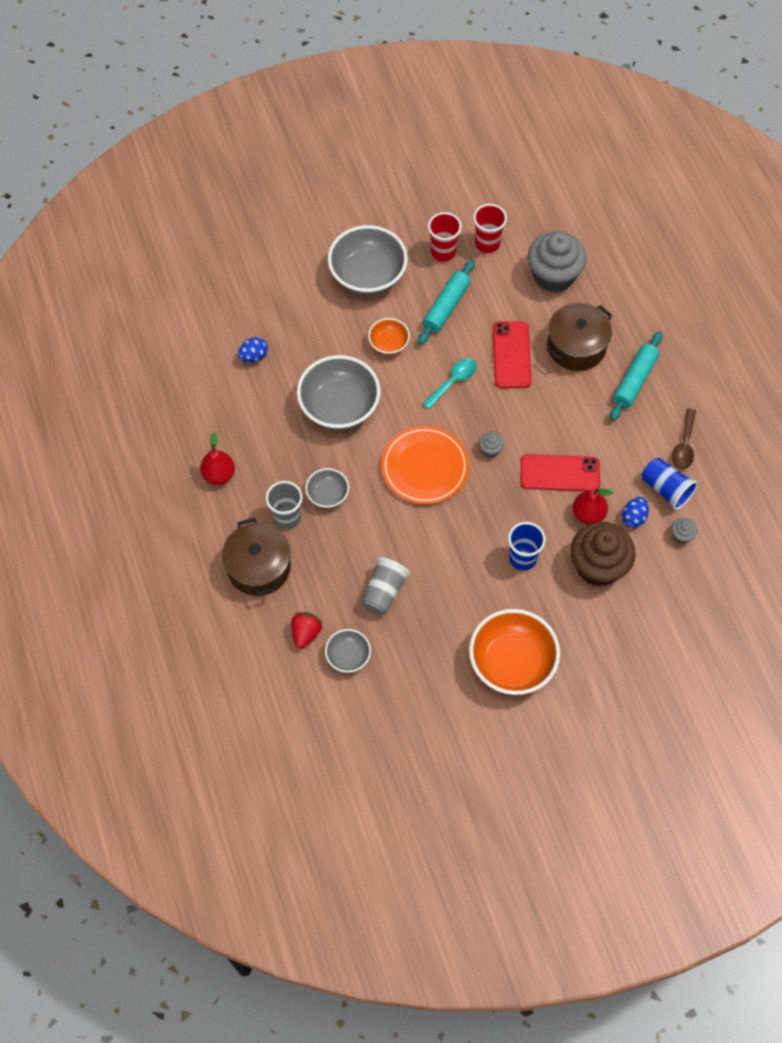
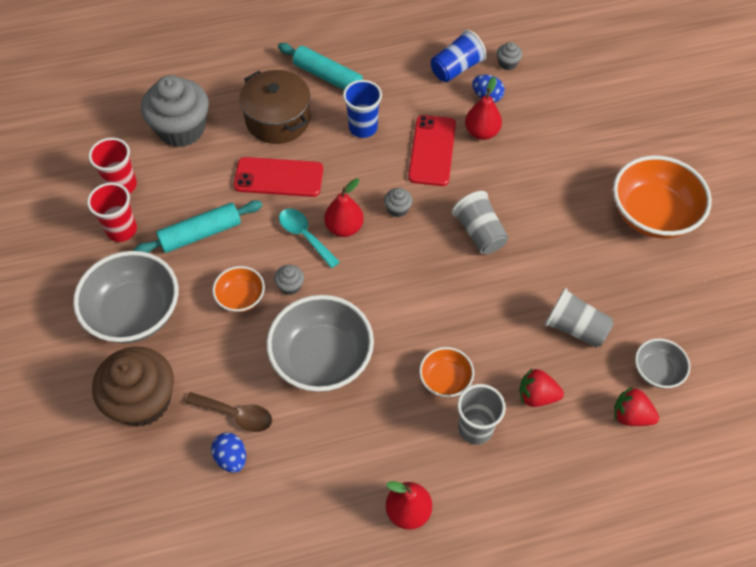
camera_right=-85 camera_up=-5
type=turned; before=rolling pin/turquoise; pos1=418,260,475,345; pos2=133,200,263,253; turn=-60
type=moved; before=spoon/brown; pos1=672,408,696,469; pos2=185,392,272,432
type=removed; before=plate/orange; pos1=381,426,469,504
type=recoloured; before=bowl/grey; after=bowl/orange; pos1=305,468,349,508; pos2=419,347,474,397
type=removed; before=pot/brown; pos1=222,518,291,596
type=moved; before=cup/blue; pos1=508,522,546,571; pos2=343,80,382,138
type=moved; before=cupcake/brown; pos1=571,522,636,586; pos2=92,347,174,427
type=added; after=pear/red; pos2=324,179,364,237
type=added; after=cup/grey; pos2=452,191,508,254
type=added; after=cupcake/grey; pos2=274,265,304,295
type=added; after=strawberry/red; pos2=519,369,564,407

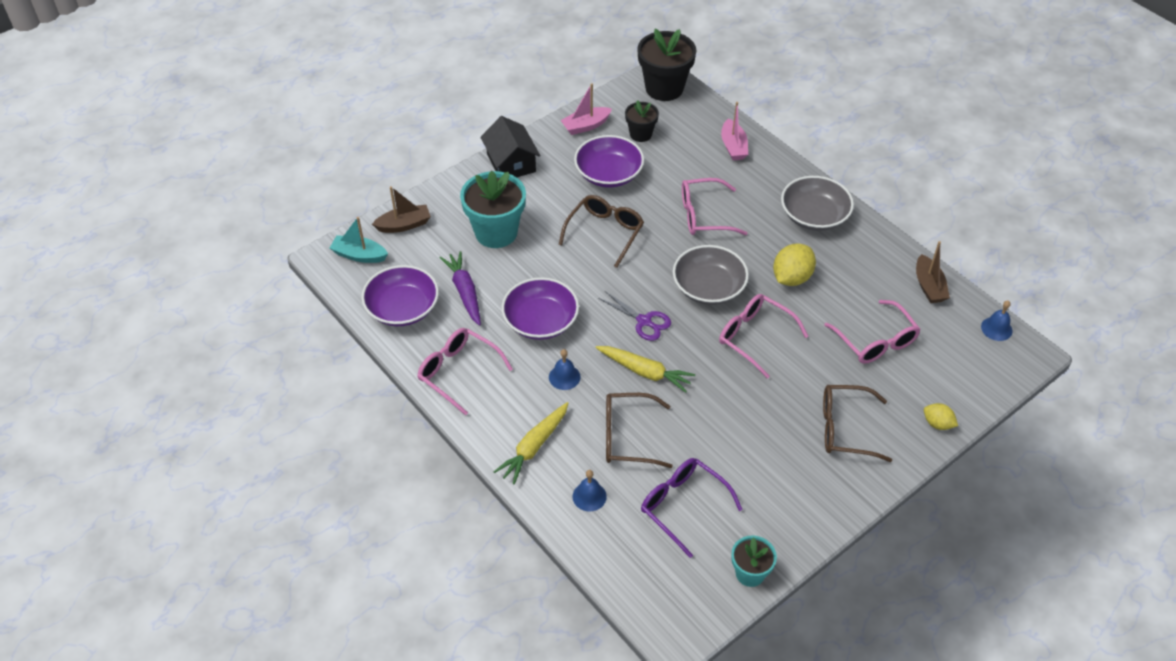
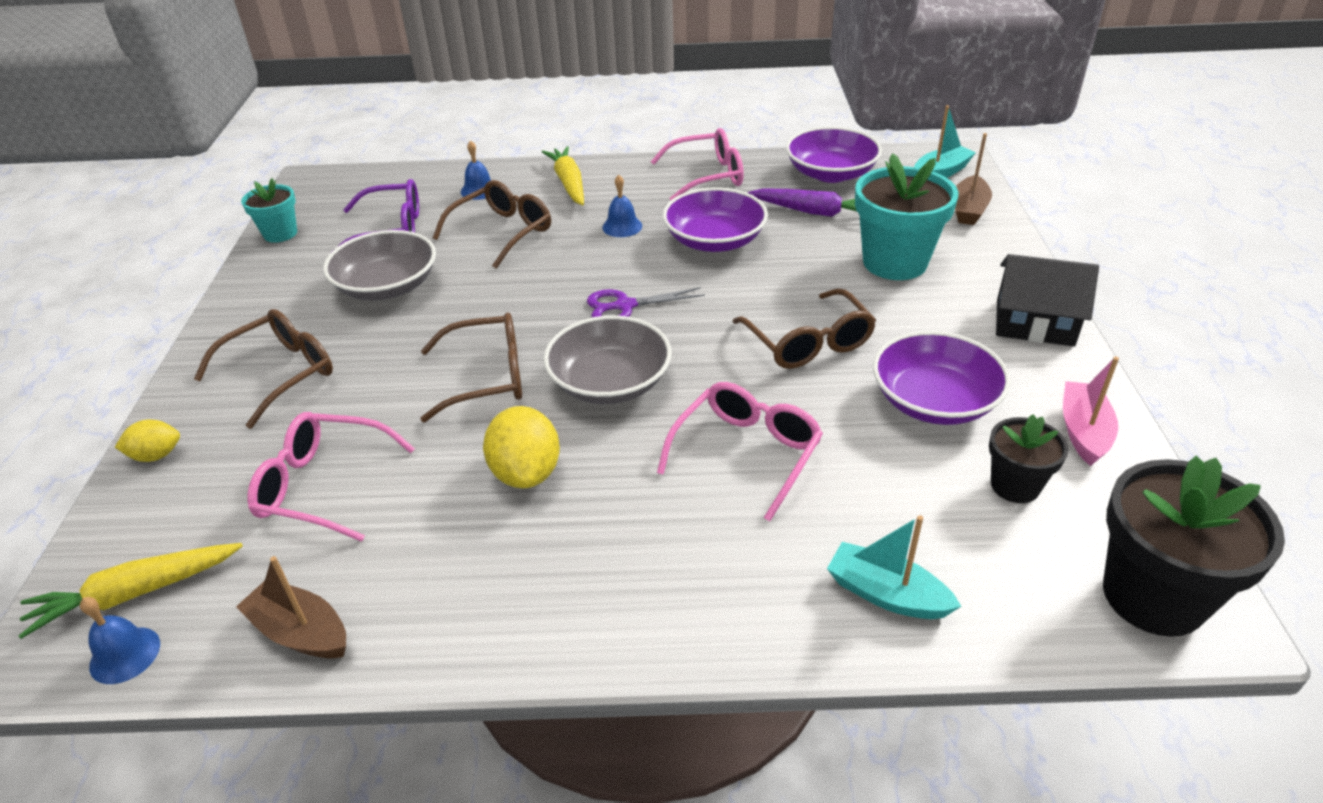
camera_right=130 camera_up=-10
type=recoloured; before=boat/pink; after=boat/turquoise; pos1=721,102,748,161; pos2=827,515,962,619
type=moved; before=bowl/grey; pos1=781,176,854,231; pos2=323,230,436,301
type=recoloured; before=glasses/pink; after=glasses/brown; pos1=719,294,808,379; pos2=420,312,522,422
type=moved; before=carrot/yellow; pos1=595,346,695,393; pos2=19,543,243,639

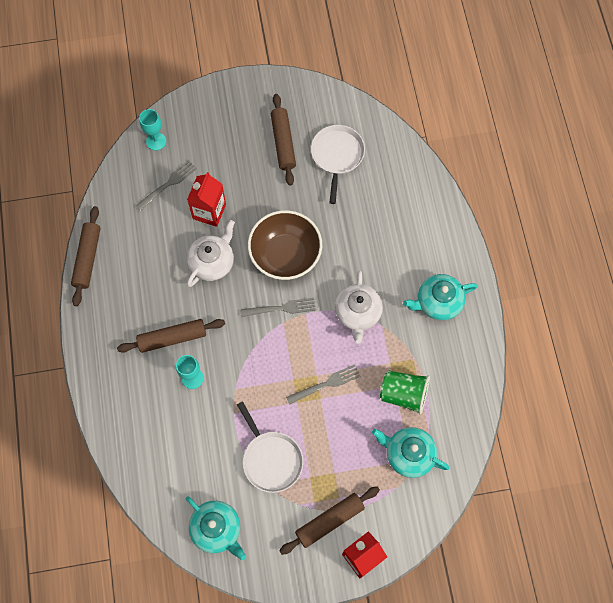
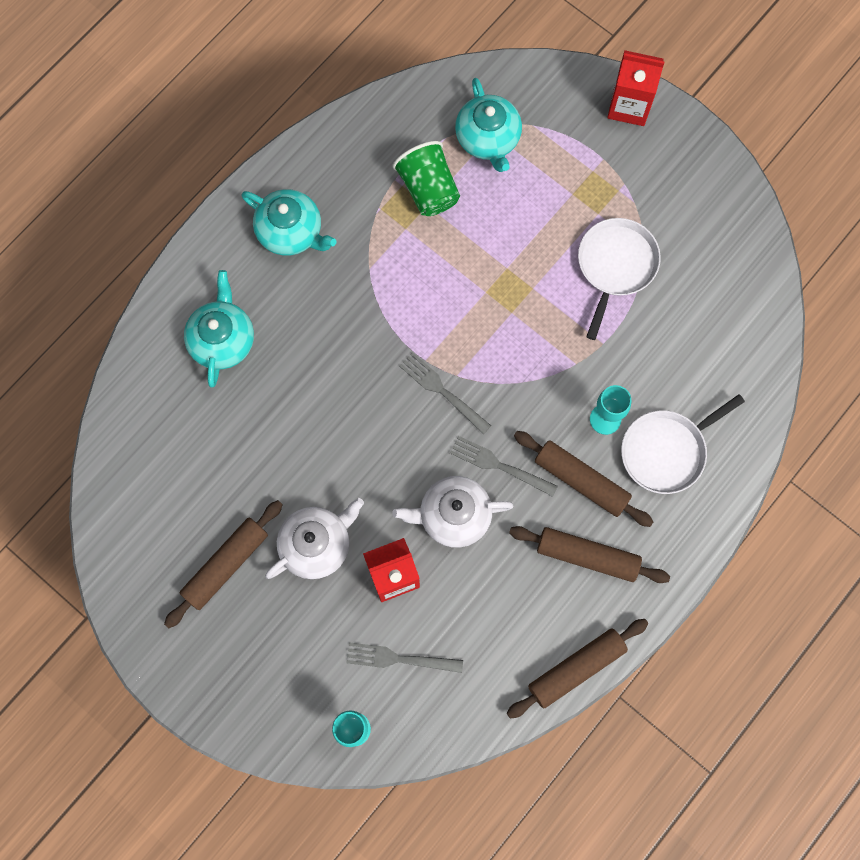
camera_right=-130 camera_up=5
type=moved; before=pan/white; pos1=311,125,365,204; pos2=621,394,745,494
type=removed; before=bowl/brown; pos1=248,210,322,280
type=moved; before=teapot/white; pos1=335,271,383,344; pos2=265,498,364,579
type=moved; before=fork/grey; pos1=286,364,360,405; pos2=450,436,558,497
type=moved; before=rolling pin/brown; pos1=280,486,380,555; pos2=509,526,670,583
type=moved; before=teapot/turquoise; pos1=186,496,246,560; pos2=184,270,254,387

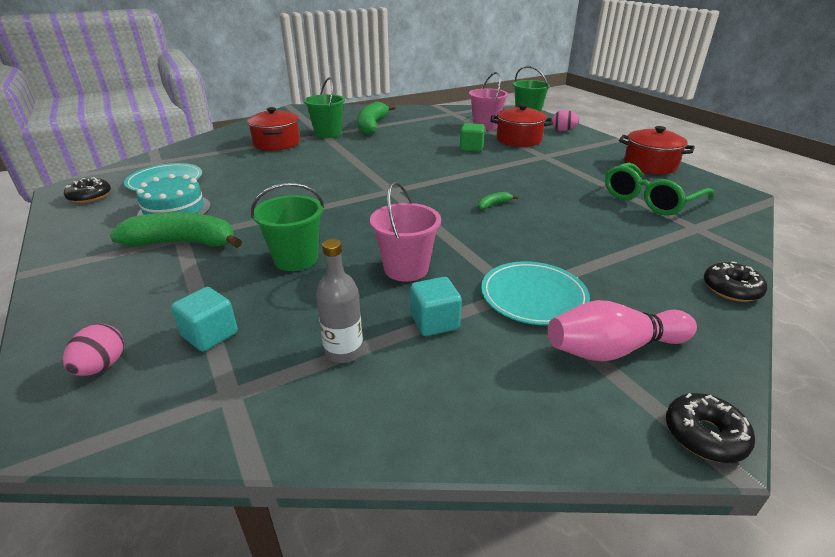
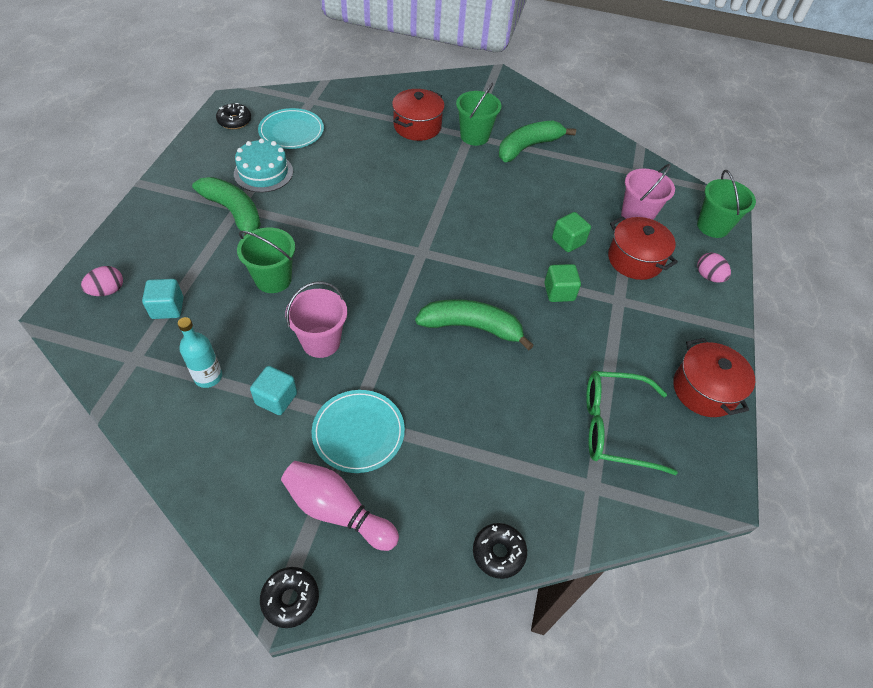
camera_right=40 camera_up=20
type=resized; before=banana/green; pos1=478,192,518,210; pos2=415,299,534,351; scale=2.38
type=recoloured; before=bottle/grey; after=bottle/turquoise; pos1=316,239,363,363; pos2=178,317,222,388
type=added; after=cube/green; pos2=544,264,581,302

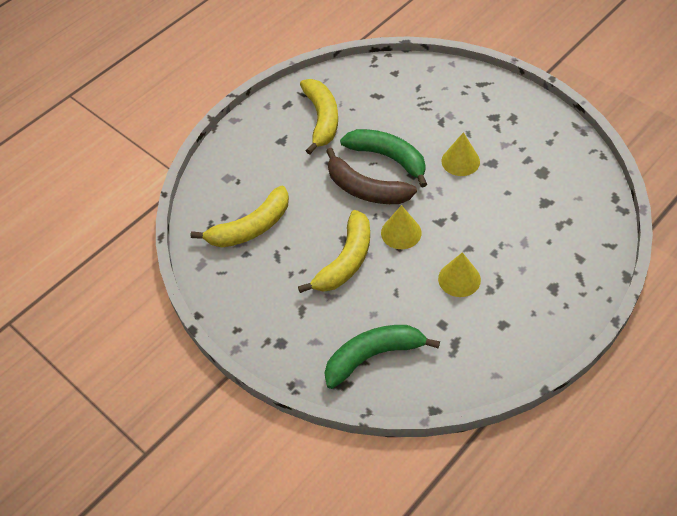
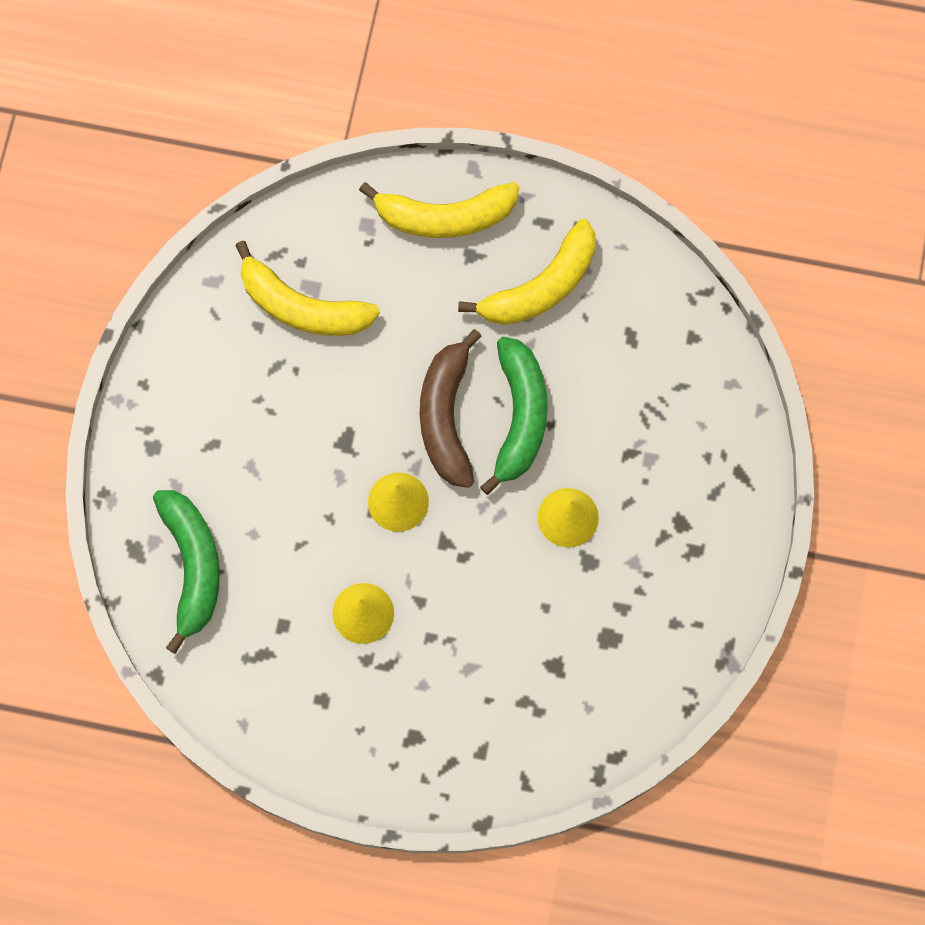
camera_right=55 camera_up=20
type=moved; before=banana/yellow; pos1=298,210,370,293; pos2=359,182,519,238
type=turned; before=banana/green; pos1=324,325,440,389; pos2=153,490,220,654; turn=45

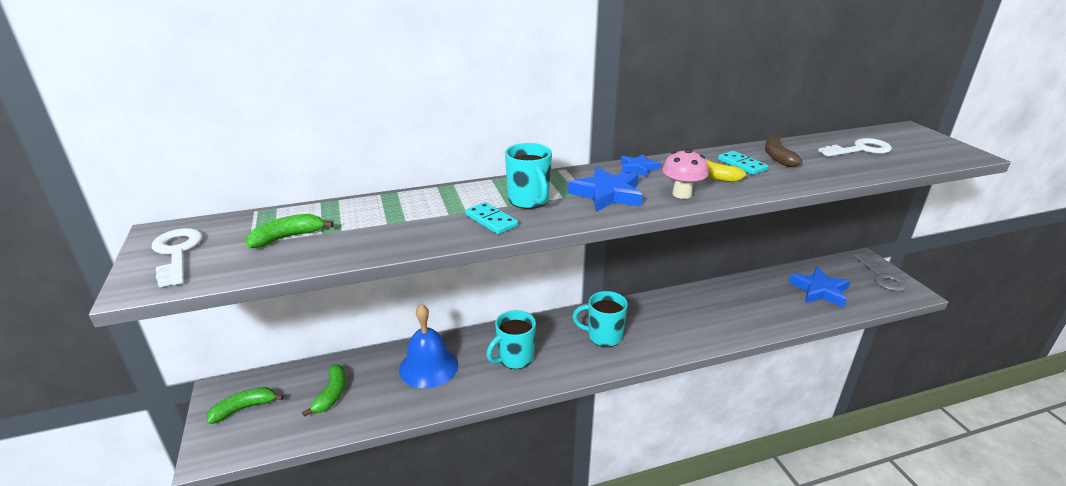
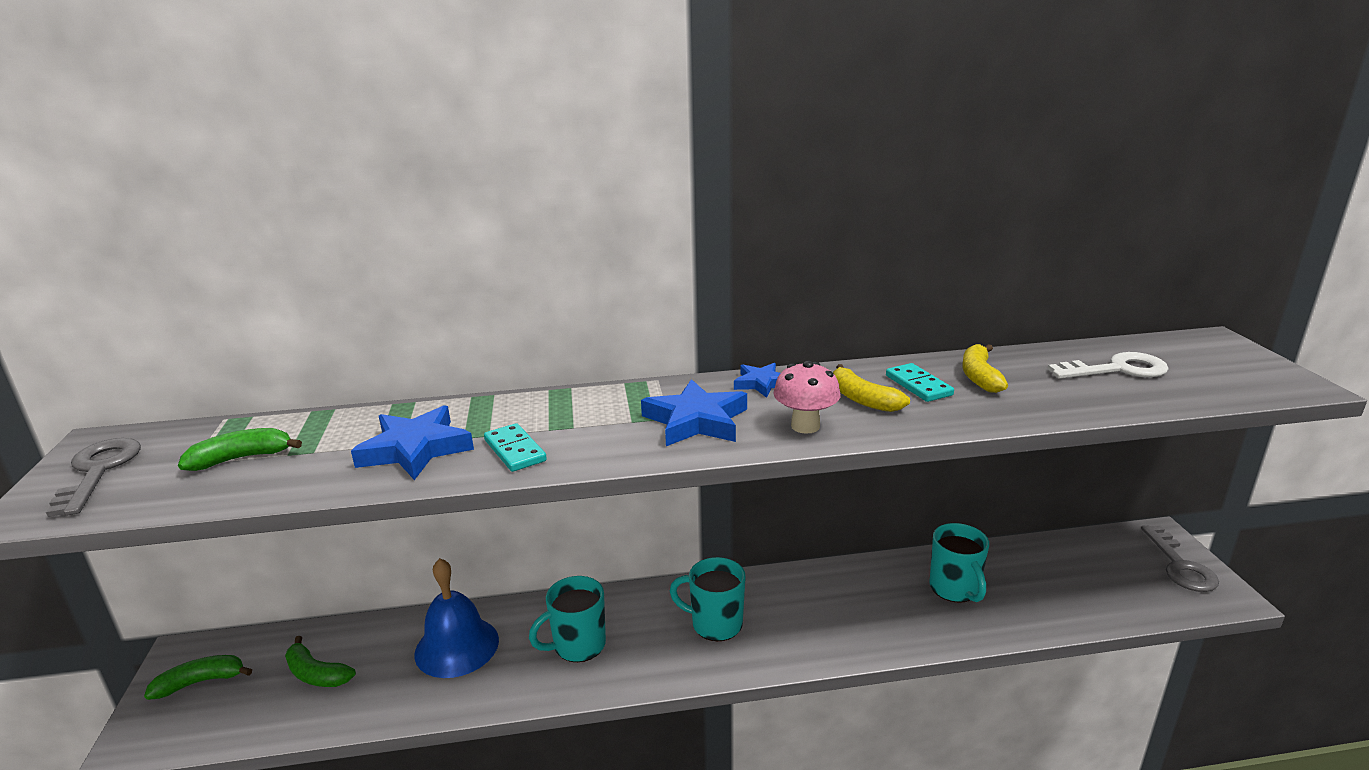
camera_right=10 camera_up=-5
type=recoloured; before=banana/brown; after=banana/yellow; pos1=765,136,802,167; pos2=962,344,1008,393
type=moved; before=mug/turquoise; pos1=505,143,552,209; pos2=929,523,989,603
type=recoloured; before=key/white; after=key/grey; pos1=152,228,203,287; pos2=46,438,141,517
type=moved; before=star/blue; pos1=788,267,850,308; pos2=351,405,474,480
type=turned; before=banana/green; pos1=302,364,346,417; pos2=285,636,356,687; turn=105

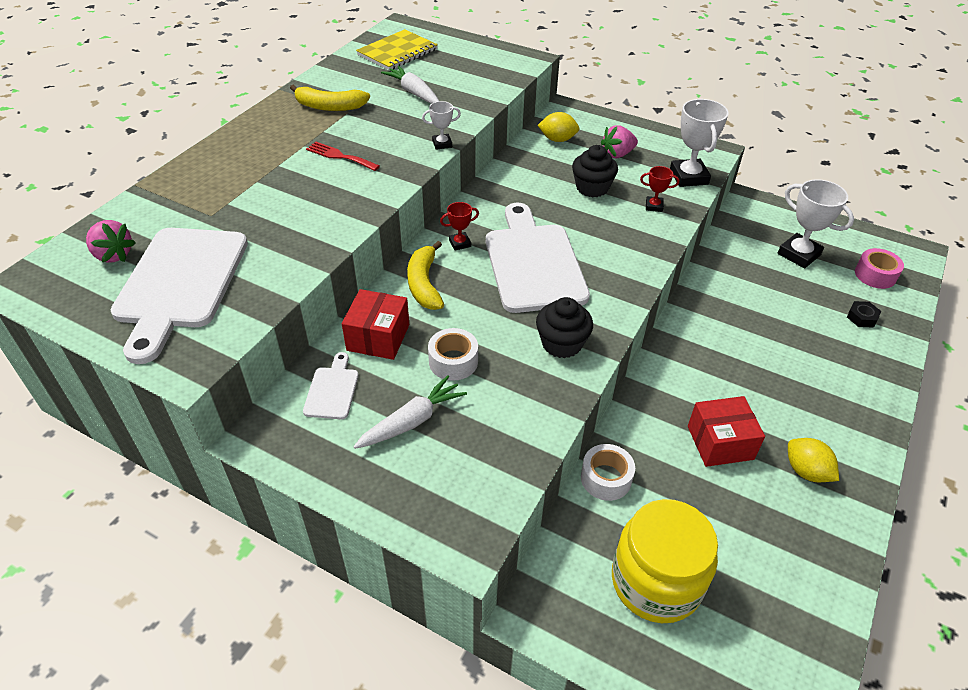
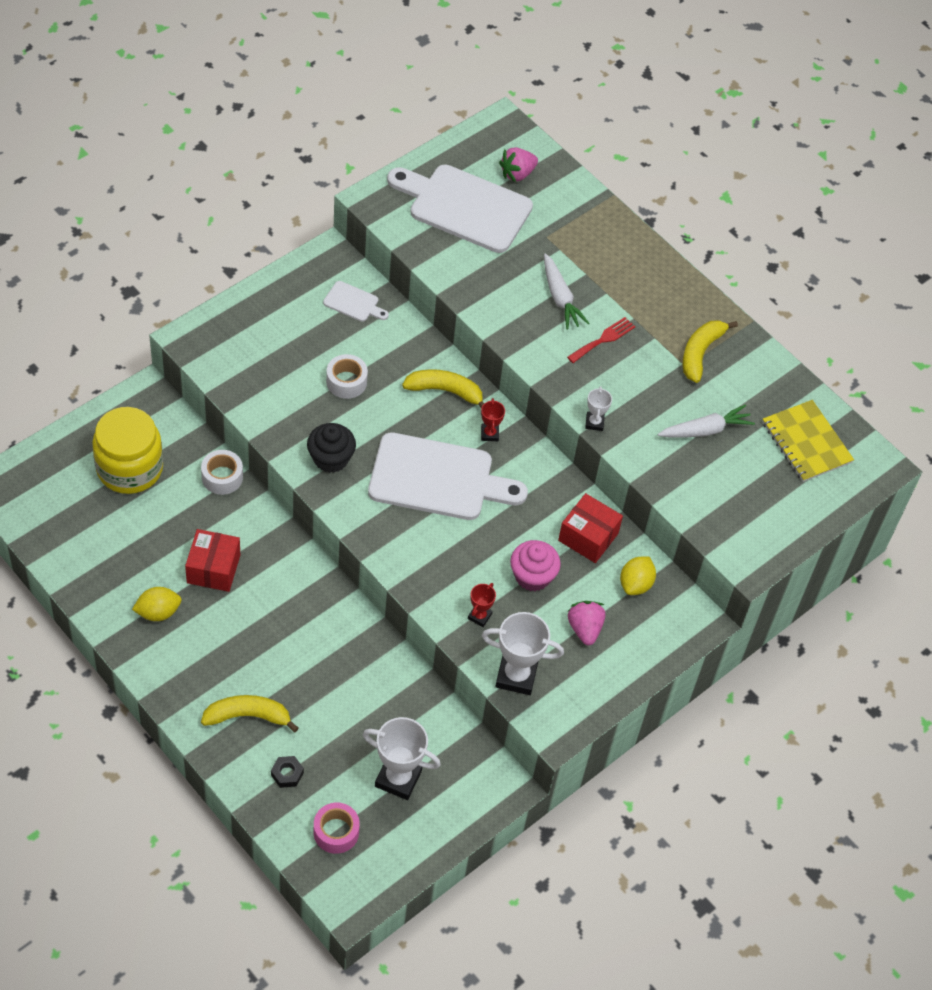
camera_right=105 camera_up=10
type=recoloured; before=cupcake/black; after=cupcake/pink; pos1=572,145,618,197; pos2=510,540,561,591
type=turned; before=trophy/white; pos1=778,179,854,268; pos2=362,717,441,800; turn=45
type=moved; before=box/red; pos1=342,289,409,360; pos2=558,493,623,563
type=moved; before=carrot/white; pos1=353,375,467,449; pos2=544,253,589,329
type=added; after=banana/yellow; pos2=201,695,299,732

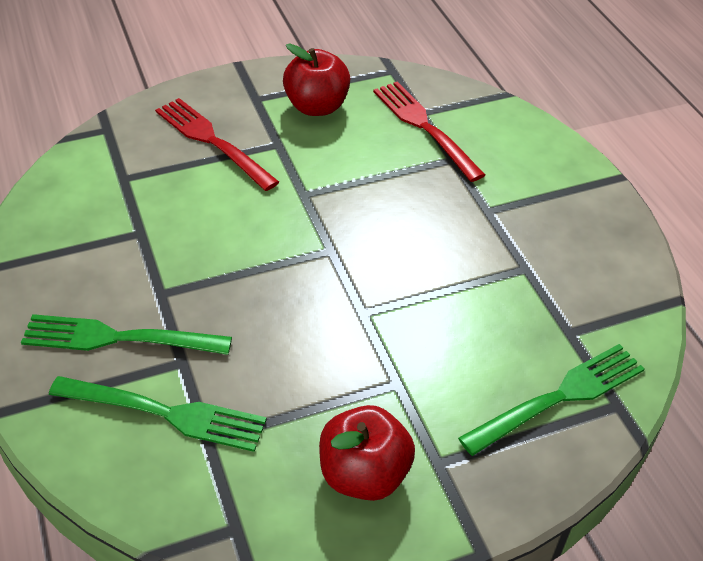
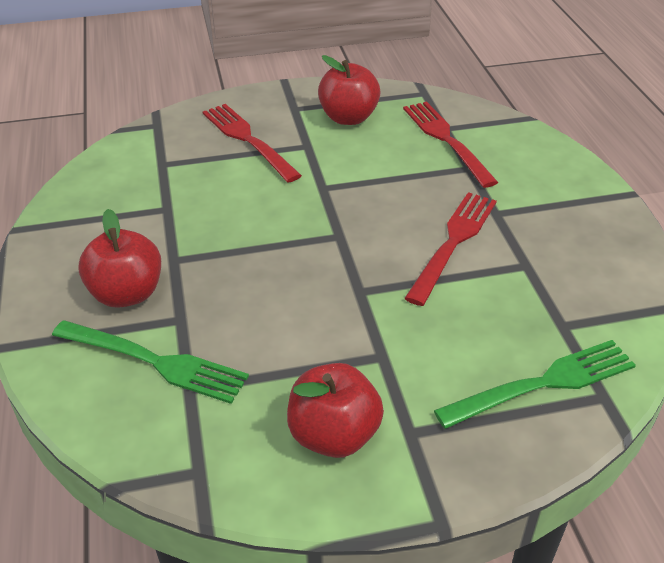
camera_right=10 camera_up=-5
type=replaced; before=fork/green; after=apple/red; pos1=21,314,232,355; pos2=78,209,161,308
type=added; after=fork/red; pos2=404,192,497,306

